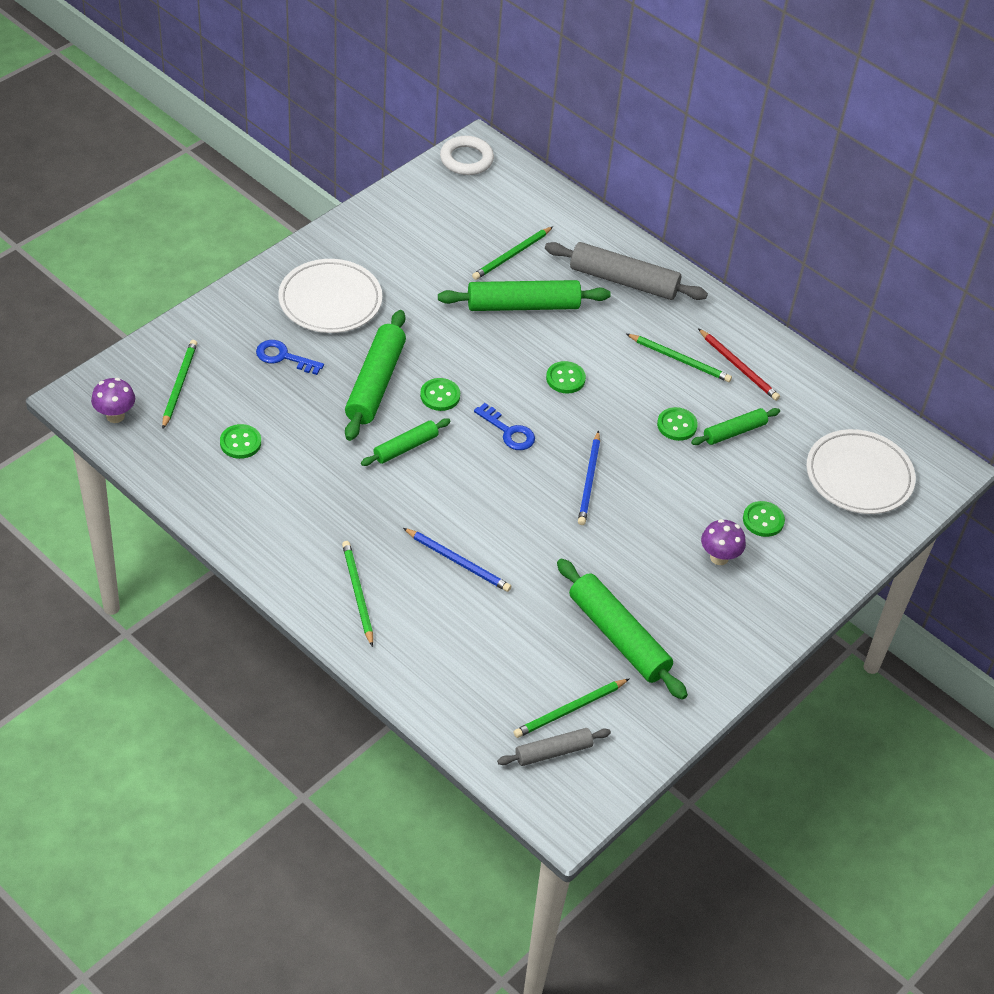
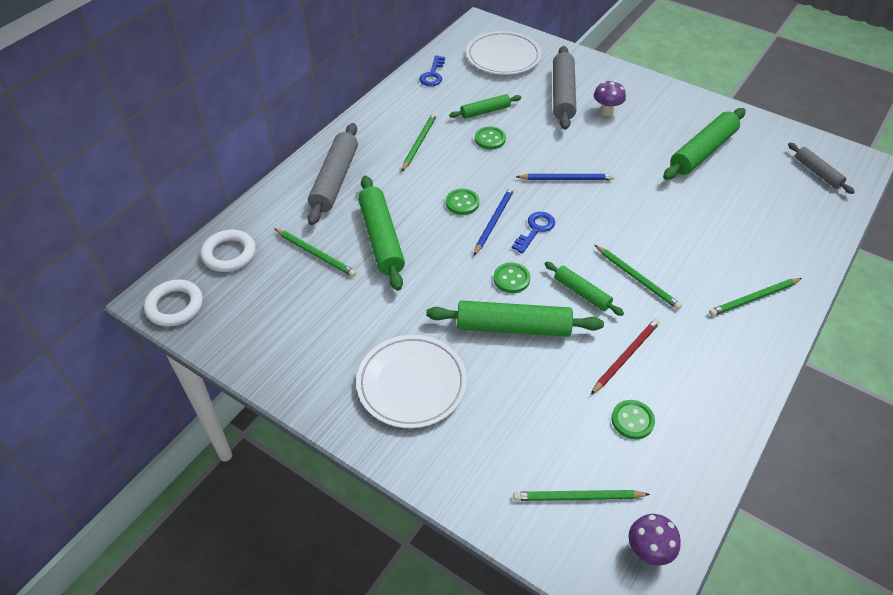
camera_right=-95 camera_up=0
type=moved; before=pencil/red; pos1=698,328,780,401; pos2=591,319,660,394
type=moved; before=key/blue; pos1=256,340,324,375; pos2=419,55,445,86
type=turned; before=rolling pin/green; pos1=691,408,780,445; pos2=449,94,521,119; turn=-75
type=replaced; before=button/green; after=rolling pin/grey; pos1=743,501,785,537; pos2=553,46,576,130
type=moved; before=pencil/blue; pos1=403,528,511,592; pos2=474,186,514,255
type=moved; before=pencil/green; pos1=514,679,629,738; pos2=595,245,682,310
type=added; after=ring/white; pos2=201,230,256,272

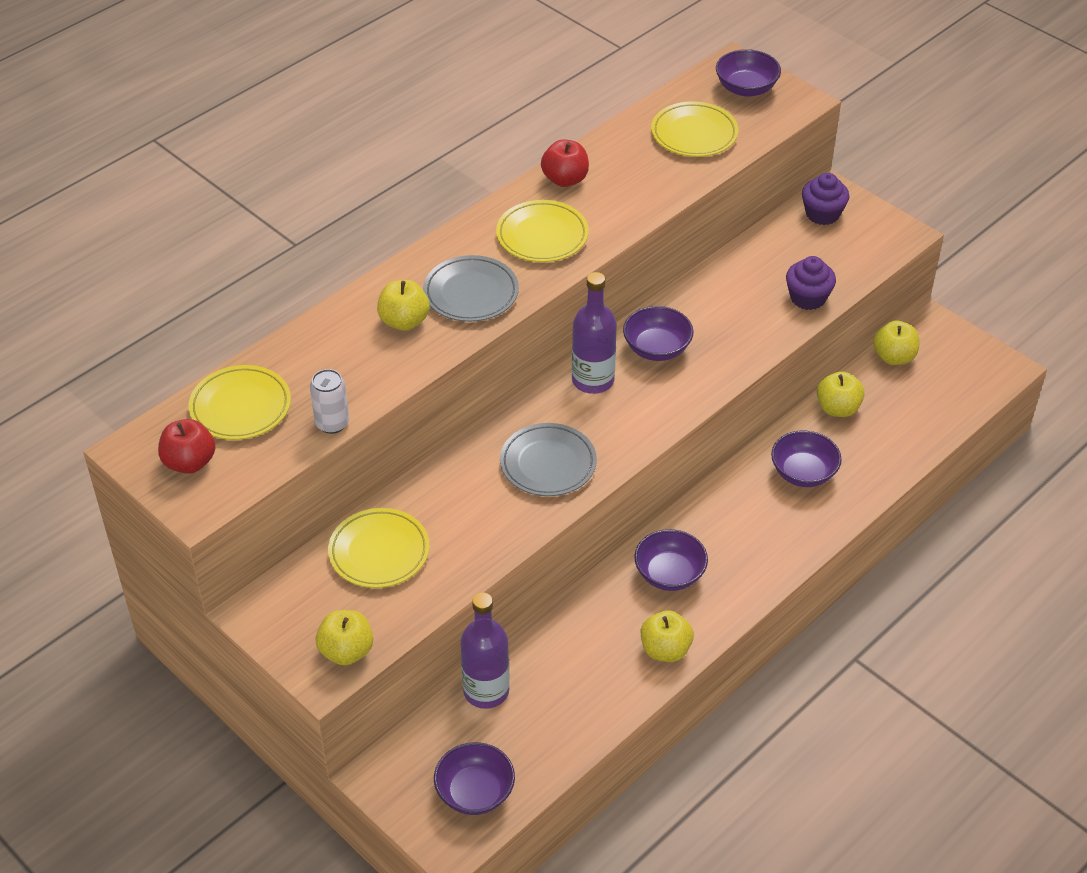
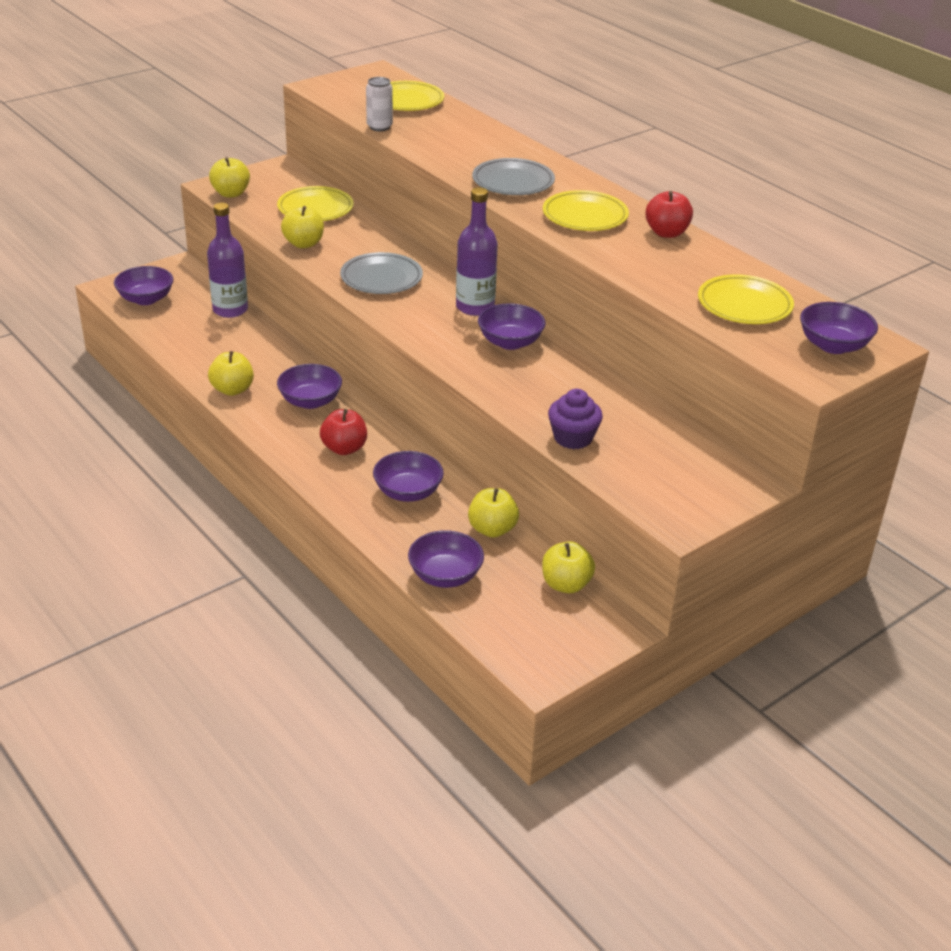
camera_right=95 camera_up=-10
type=removed; before=cupcake/purple; pos1=802,173,850,225
type=moved; before=apple/yellow; pos1=377,280,430,330; pos2=281,206,324,248
type=moved; before=apple/red; pos1=158,419,215,474; pos2=320,409,367,455
type=added; after=bowl/purple; pos2=408,530,484,588

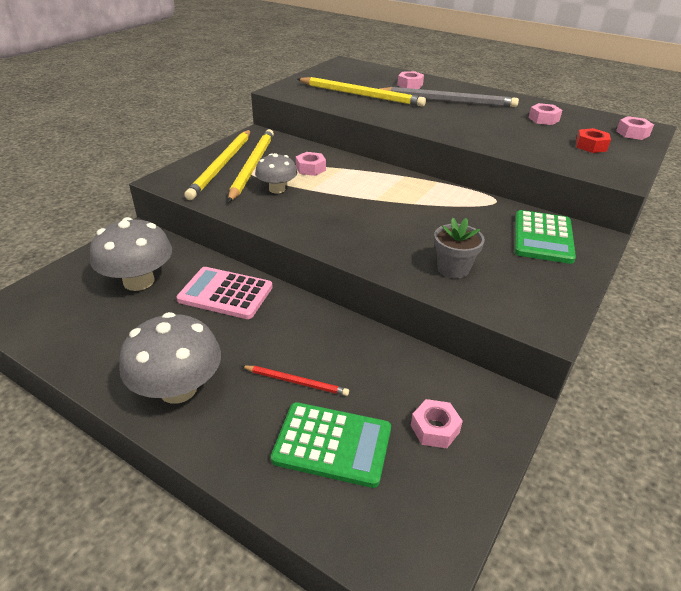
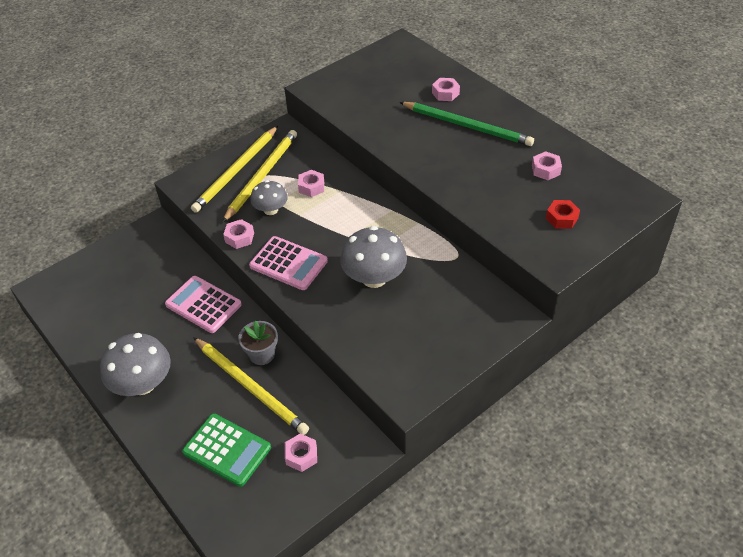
camera_right=20 camera_up=10
type=moved; before=pencil/yellow; pos1=297,77,426,106; pos2=193,337,309,435
type=recoloured; before=pencil/grey; after=pencil/green; pos1=379,87,519,107; pos2=399,102,534,146
type=moved; before=nut/pink; pos1=616,116,654,140; pos2=223,219,254,249
type=removed; before=calculator/green; pos1=515,210,576,264
type=moved; before=mushroom/grey; pos1=90,217,172,291; pos2=340,226,407,288
type=moved; before=flower pot/grey; pos1=434,218,485,279; pos2=238,320,278,365
type=removed; before=pencil/red; pos1=242,366,349,396
type=added; after=calculator/pink; pos2=249,236,328,290

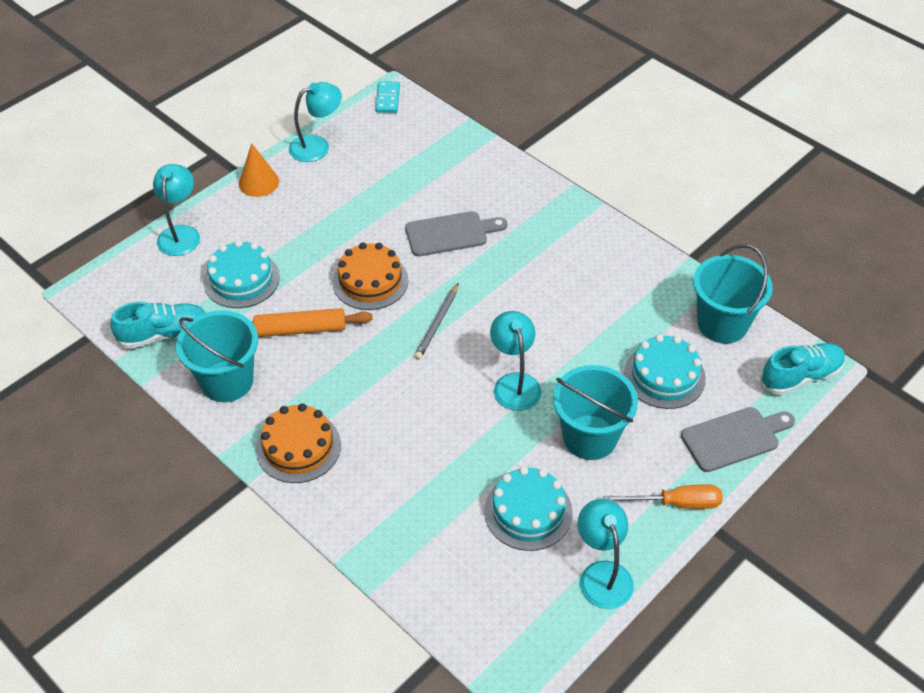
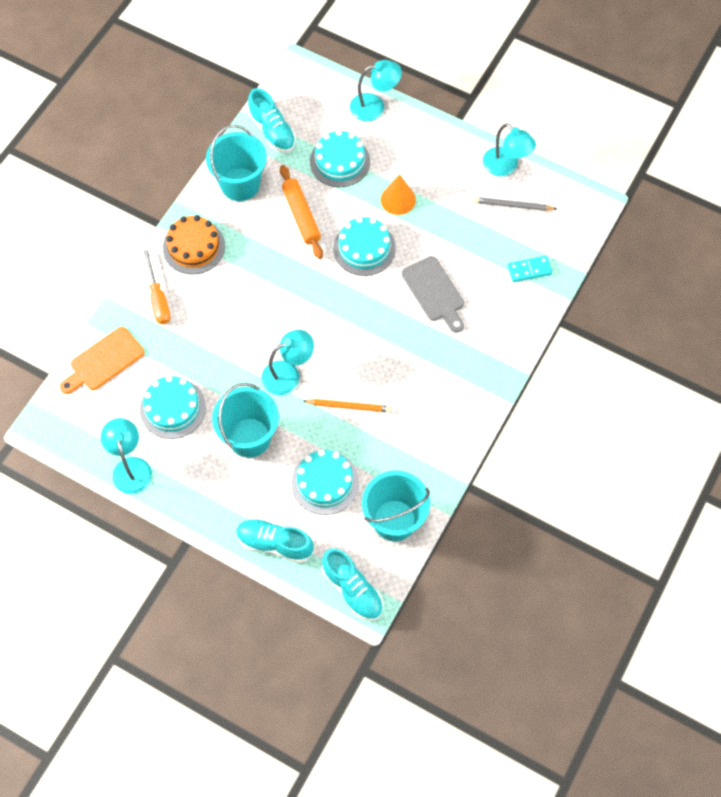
camera_right=75 camera_up=15
type=moved; before=domino/turquoise; pos1=376,81,400,113; pos2=508,256,552,282
type=moved; before=cone/orange; pos1=239,143,279,197; pos2=381,174,416,215
type=recoloured; before=cake/orange; after=cake/turquoise; pos1=332,242,409,310; pos2=333,217,396,276
type=moved; before=pencil/grey; pos1=414,283,459,360; pos2=474,197,556,211
type=replaced; before=cutting board/grey; after=shoe/turquoise; pos1=681,407,795,472; pos2=236,518,314,563
type=moved; before=screwdriver/orange; pos1=603,484,723,509; pos2=143,250,170,324
type=turned; before=lamp/turquoise; pos1=577,499,634,609; pos2=101,418,152,494; turn=-75
type=added; after=cutting board/orange; pos2=60,327,144,394
type=added; after=pencil/orange; pos2=303,399,391,412

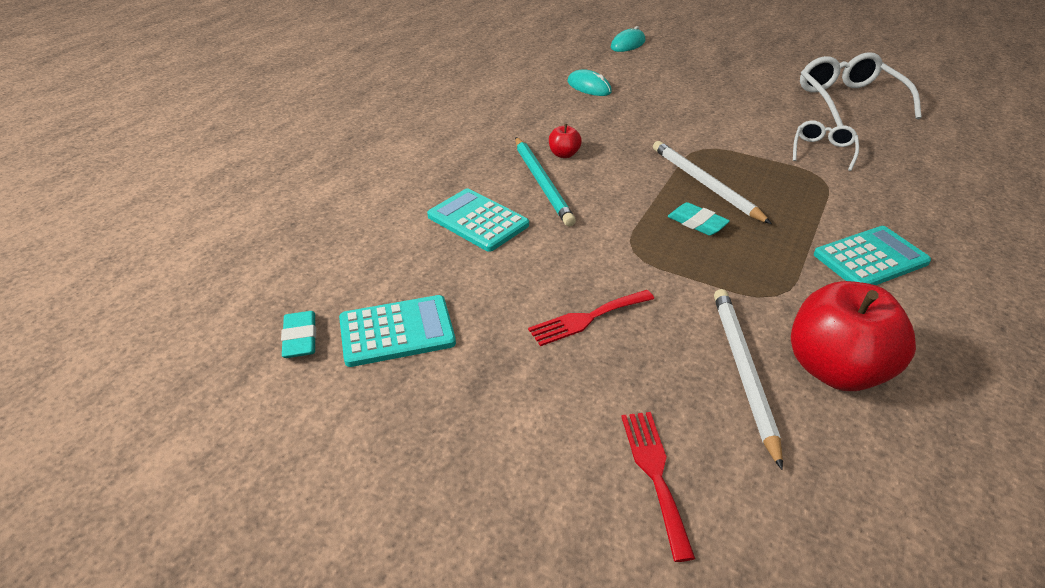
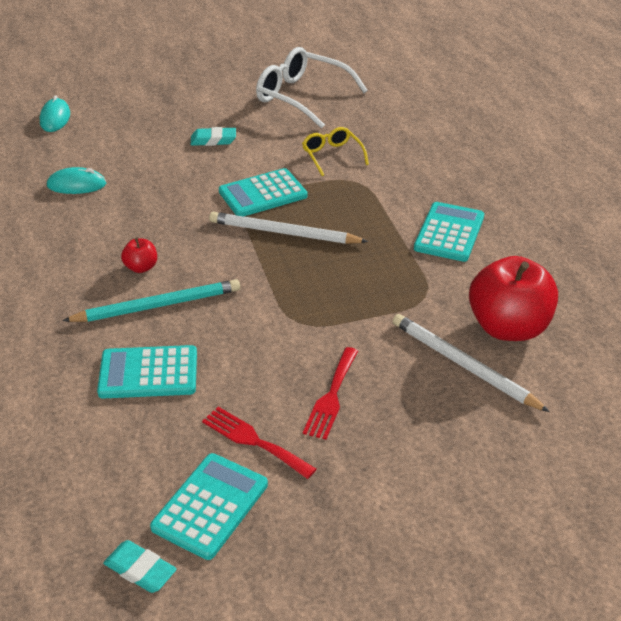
camera_right=-45 camera_up=0
type=recoloured; before=glasses/white; after=glasses/yellow; pos1=793,120,859,171; pos2=302,127,369,176
type=turned; before=pencil/turquoise; pos1=515,137,576,226; pos2=62,279,240,322; turn=-45
type=moved; before=eraser/turquoise; pos1=668,202,730,236; pos2=191,127,236,146
type=moved; before=fork/red; pos1=621,412,695,562; pos2=202,407,316,479
type=added; after=calculator/turquoise; pos2=219,168,307,217

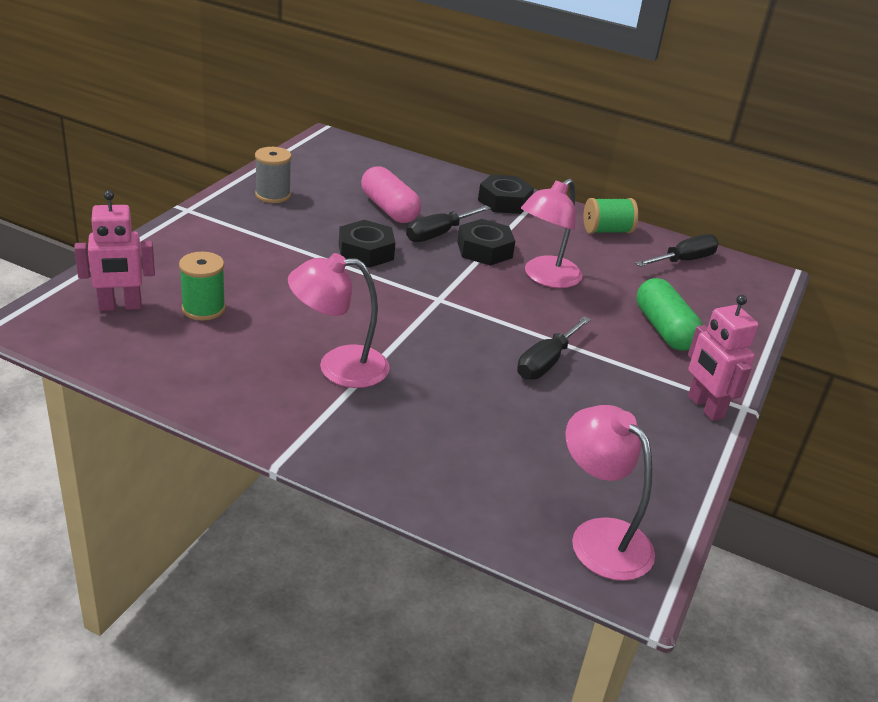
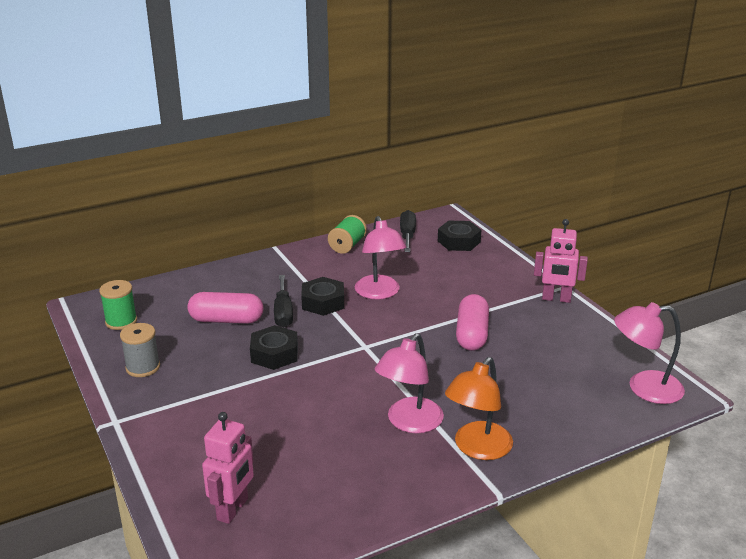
camera_right=-50 camera_up=-5
type=moved; before=nut/black; pos1=478,174,534,214; pos2=438,221,481,251
type=moved; before=spool/green; pos1=179,252,226,321; pos2=99,280,137,330
type=removed; before=capsule/green; pos1=637,278,703,351
type=replaced; before=screwdriver/black; after=capsule/pink; pos1=517,316,591,380; pos2=456,294,489,351
type=added; after=lamp/orange; pos2=445,357,513,460

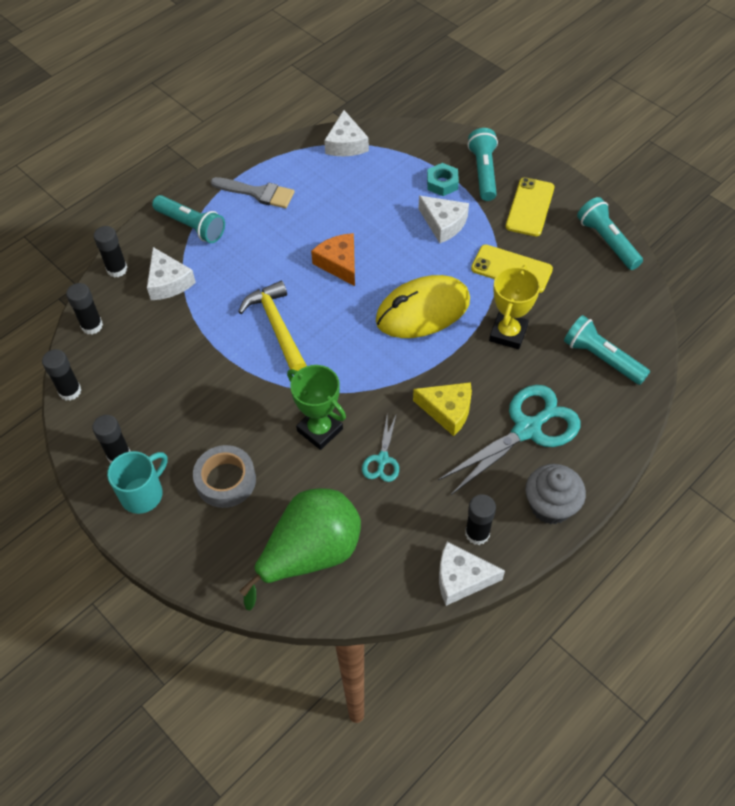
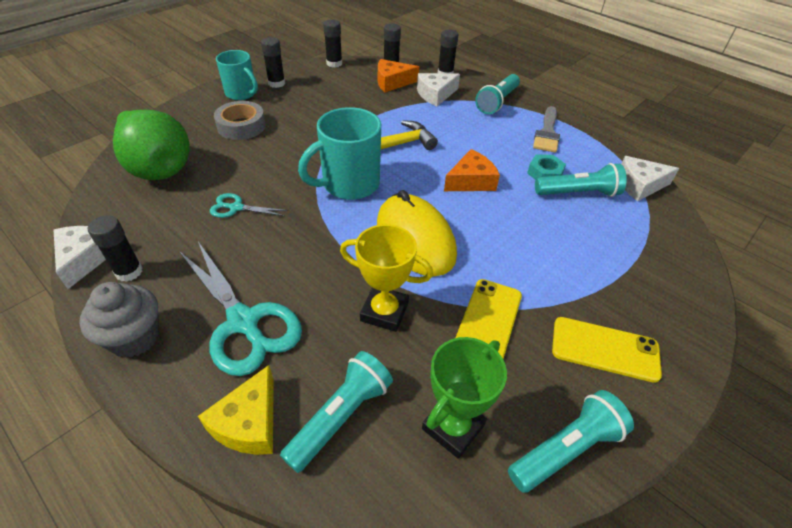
camera_right=85 camera_up=-10
type=moved; before=flashlight/turquoise; pos1=468,128,498,201; pos2=535,163,627,197
type=moved; before=nut/turquoise; pos1=427,163,459,196; pos2=527,155,566,180
type=removed; before=cheese/white; pos1=419,196,469,243
type=moved; before=trophy/green; pos1=287,365,346,450; pos2=422,337,507,459
type=moved; before=cheese/yellow; pos1=413,382,472,436; pos2=198,365,274,455
type=added; after=cheese/orange; pos2=378,59,419,92
type=added; after=mug/turquoise; pos2=298,107,381,200

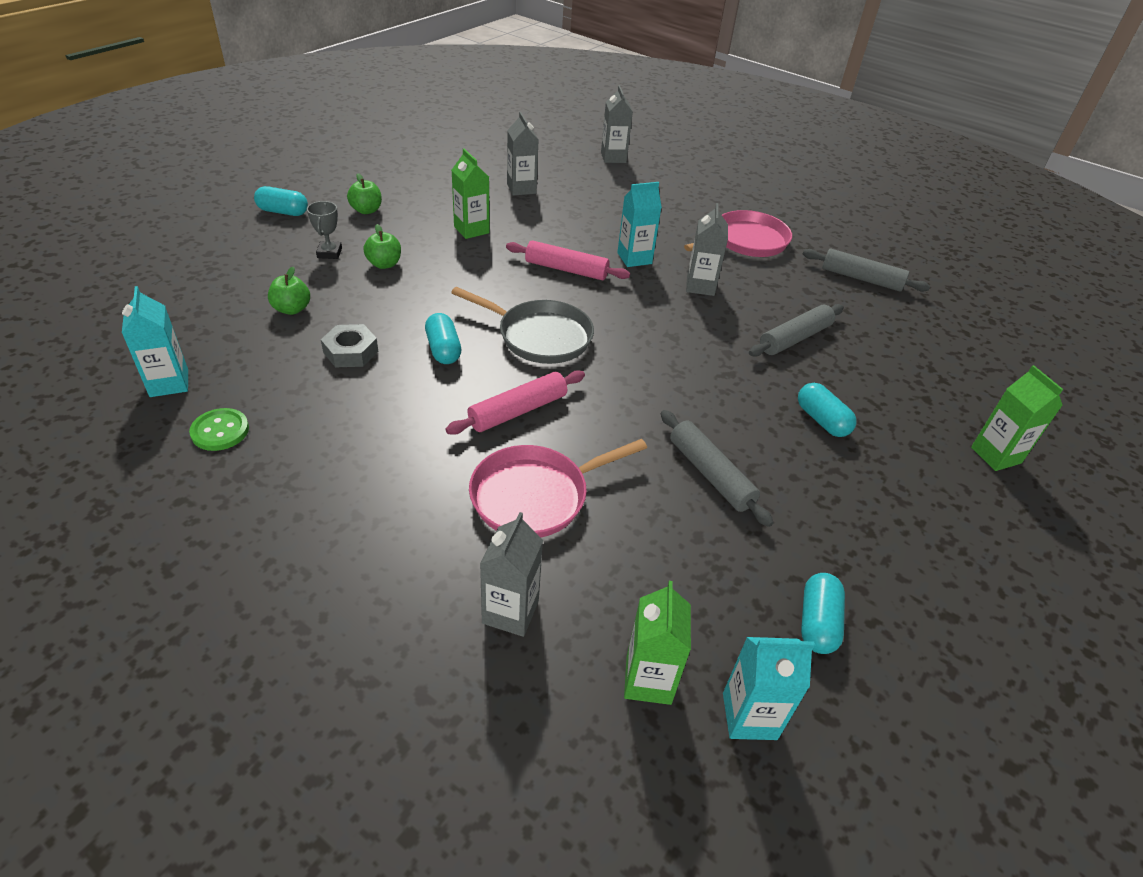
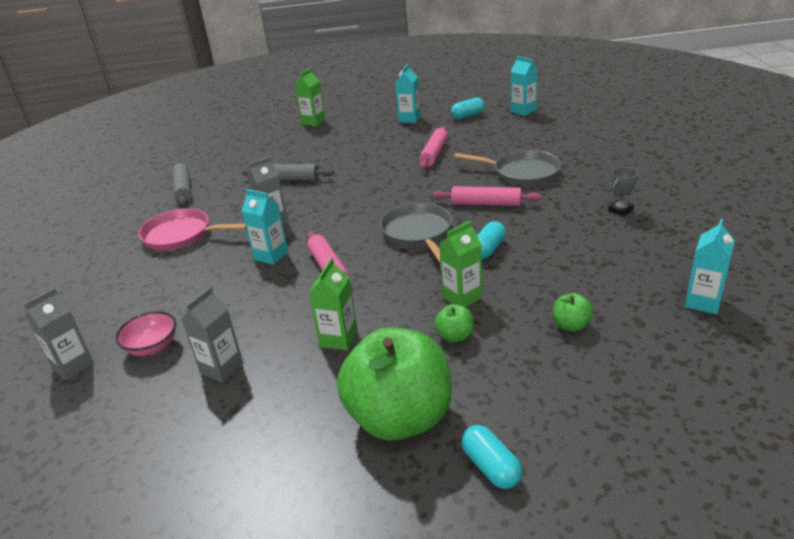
camera_right=-125 camera_up=-10
type=resized; before=apple/green; pos1=347,173,382,214; pos2=337,327,452,441; scale=2.49
type=moved; before=trophy/grey; pos1=307,201,342,259; pos2=608,167,638,217
type=removed; before=nut/grey; pos1=321,324,378,368
type=removed; before=capsule/turquoise; pos1=798,383,857,437
type=removed; before=button/green; pos1=189,408,249,451
type=recoloured; before=rolling pin/grey; after=rolling pin/pink; pos1=661,410,774,527; pos2=419,126,448,169
type=recoloured; before=pan/pink; after=pan/grey; pos1=469,439,647,538; pos2=454,150,561,186
type=removed; before=carton/grey; pos1=480,512,543,637
type=moved; before=carton/green; pos1=624,581,691,705; pos2=439,221,482,307
type=added; after=carton/turquoise; pos2=395,64,420,123
type=added; after=bowl/pink; pos2=115,311,176,356

